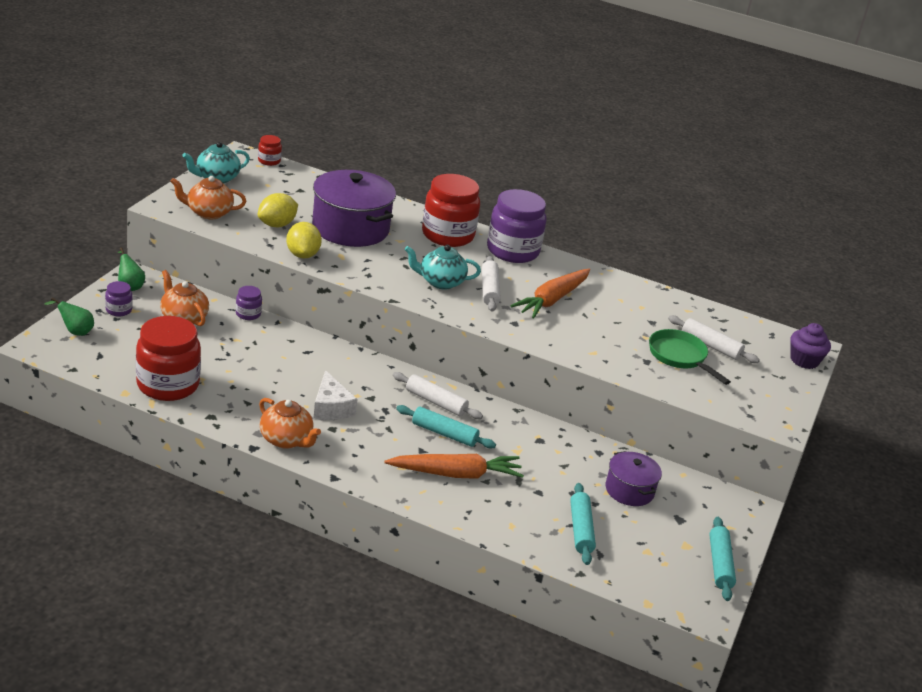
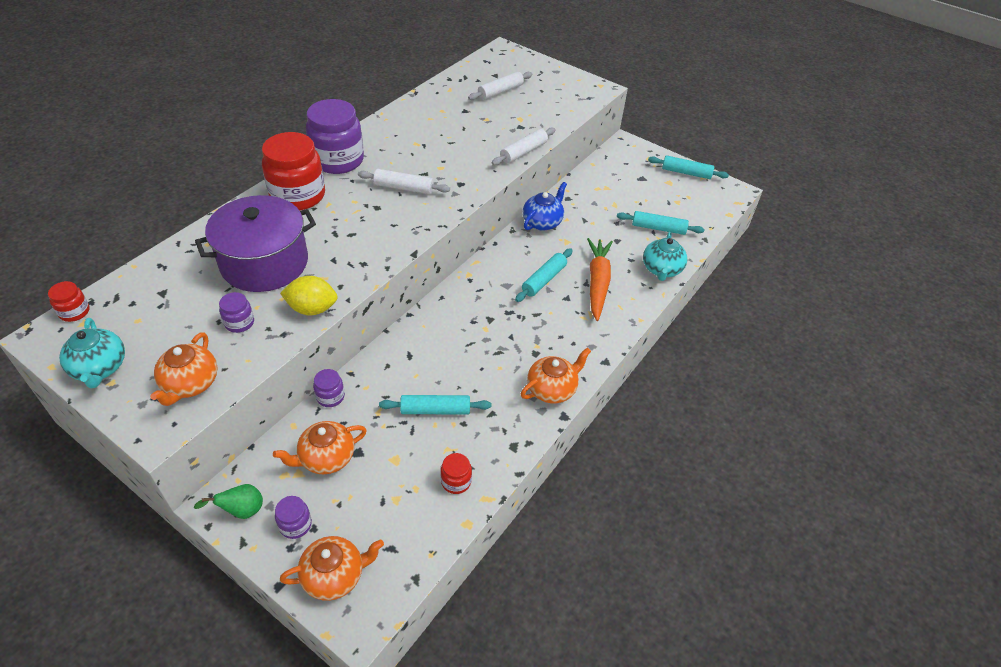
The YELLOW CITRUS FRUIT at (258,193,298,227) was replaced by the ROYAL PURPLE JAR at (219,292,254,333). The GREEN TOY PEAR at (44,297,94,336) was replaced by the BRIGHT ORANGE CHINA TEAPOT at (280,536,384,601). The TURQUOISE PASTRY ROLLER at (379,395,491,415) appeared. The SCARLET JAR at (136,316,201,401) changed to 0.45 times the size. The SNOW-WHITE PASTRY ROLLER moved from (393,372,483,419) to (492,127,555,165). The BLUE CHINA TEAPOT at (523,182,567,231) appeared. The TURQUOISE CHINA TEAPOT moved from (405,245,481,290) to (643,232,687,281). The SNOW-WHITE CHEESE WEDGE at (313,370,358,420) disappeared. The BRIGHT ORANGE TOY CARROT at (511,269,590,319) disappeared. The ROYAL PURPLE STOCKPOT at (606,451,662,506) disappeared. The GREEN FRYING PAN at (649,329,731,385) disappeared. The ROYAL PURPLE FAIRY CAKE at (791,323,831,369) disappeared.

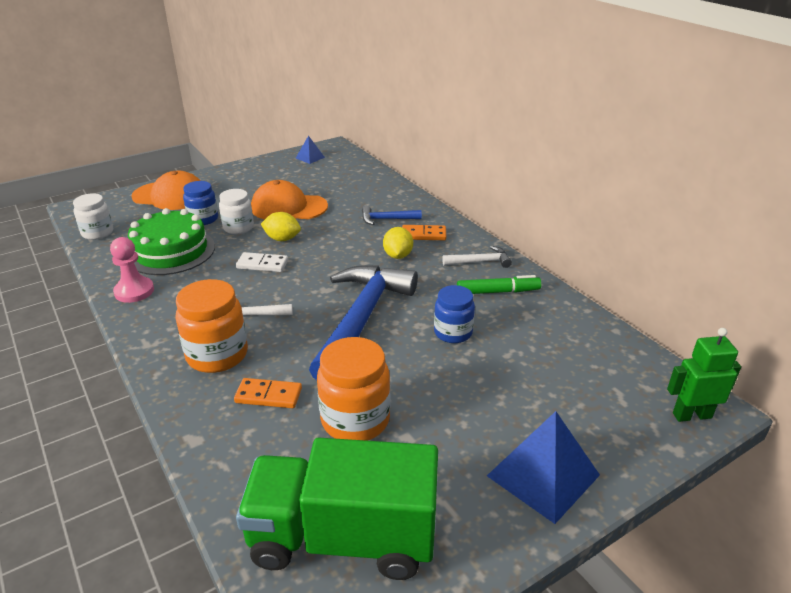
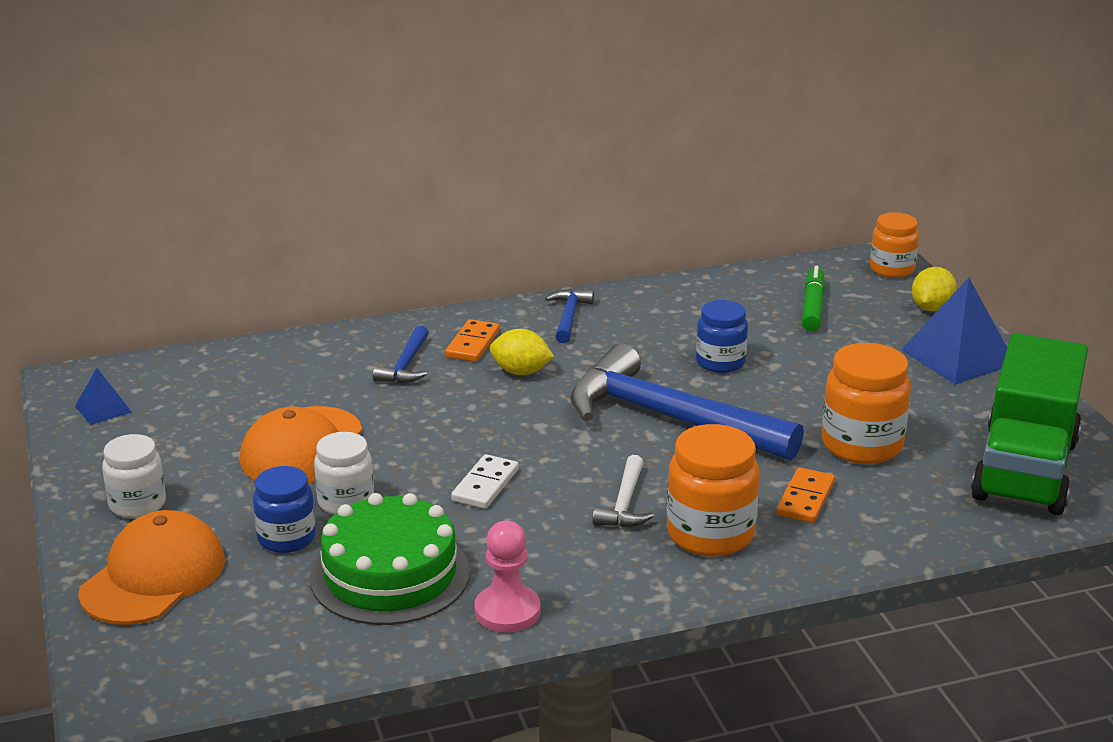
The SNOW-WHITE JAR moved from (73,193,113,240) to (102,434,166,519). The SNOW-WHITE CARPENTER'S HAMMER at (442,246,512,268) became the BLUE CARPENTER'S HAMMER at (545,289,594,343). The GREEN FELT PEN moved from (457,275,541,294) to (802,266,825,331). The GREEN ROBOT FIGURE at (667,328,741,422) was replaced by the BRIGHT ORANGE JAR at (870,212,919,278). The YELLOW CITRUS FRUIT moved from (261,212,301,241) to (912,267,957,311).

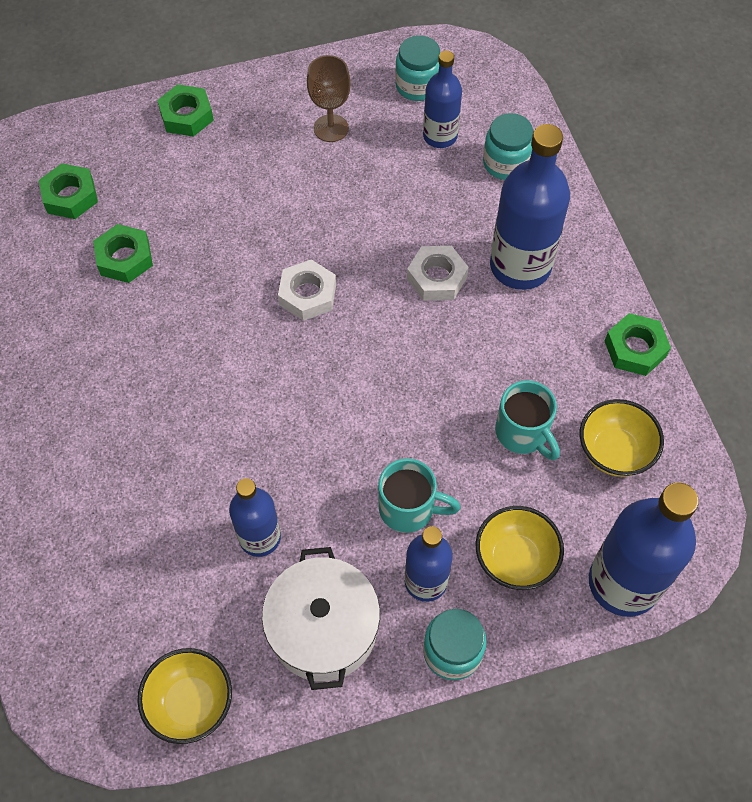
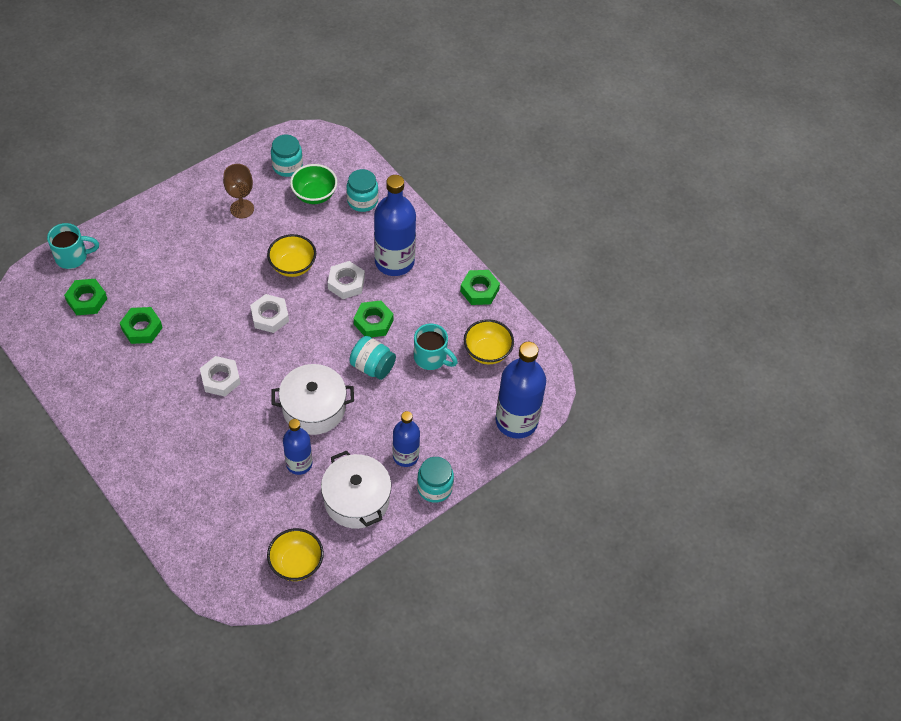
The TURQUOISE TEA MUG moved from (378,458,461,533) to (47,223,99,269). The SNOW-WHITE HEX NUT at (200,356,241,396) appeared. The YELLOW SERVING BOWL moved from (476,506,564,590) to (267,234,316,277). The SNOW-WHITE STOCKPOT at (272,364,354,435) appeared. The BLUE DRINK BOTTLE at (423,51,462,148) was replaced by the GREEN SERVING BOWL at (290,164,337,204). The TURQUOISE JAR at (349,336,396,380) appeared. The GREEN HEX NUT moved from (157,84,214,137) to (354,301,394,337).

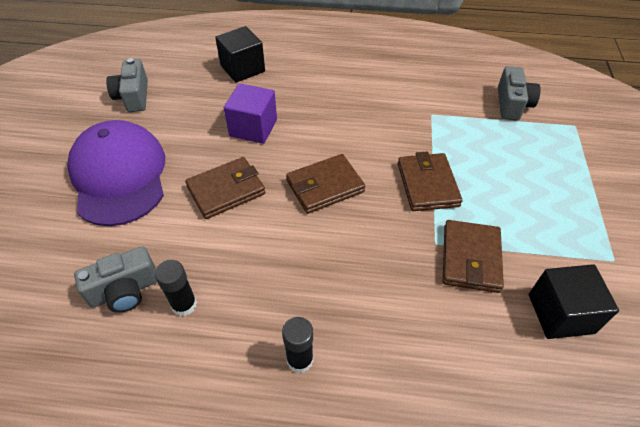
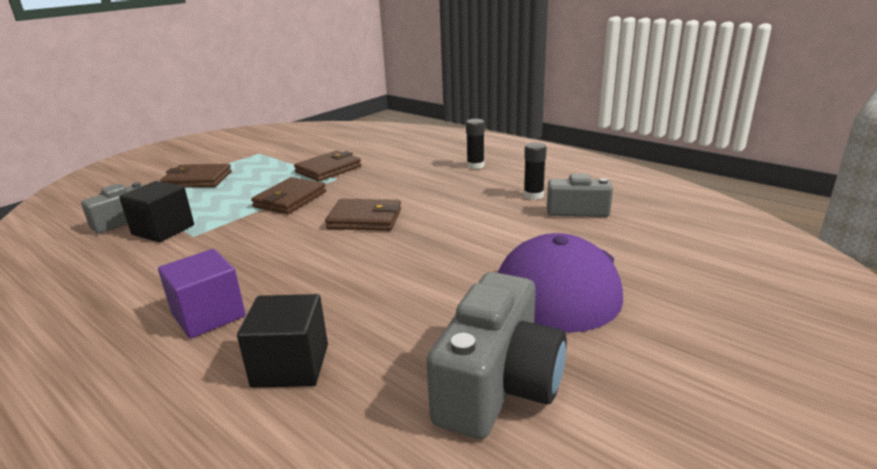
The JET-BLACK SOLID CUBE moved from (529,264,619,339) to (119,181,194,242). The ROYAL PURPLE SOLID CUBE moved from (224,83,277,144) to (158,249,246,339). The DARK BROWN BILLFOLD moved from (185,157,265,219) to (161,164,232,188). The GRAY CAMERA at (106,58,148,112) changed to 1.61 times the size.

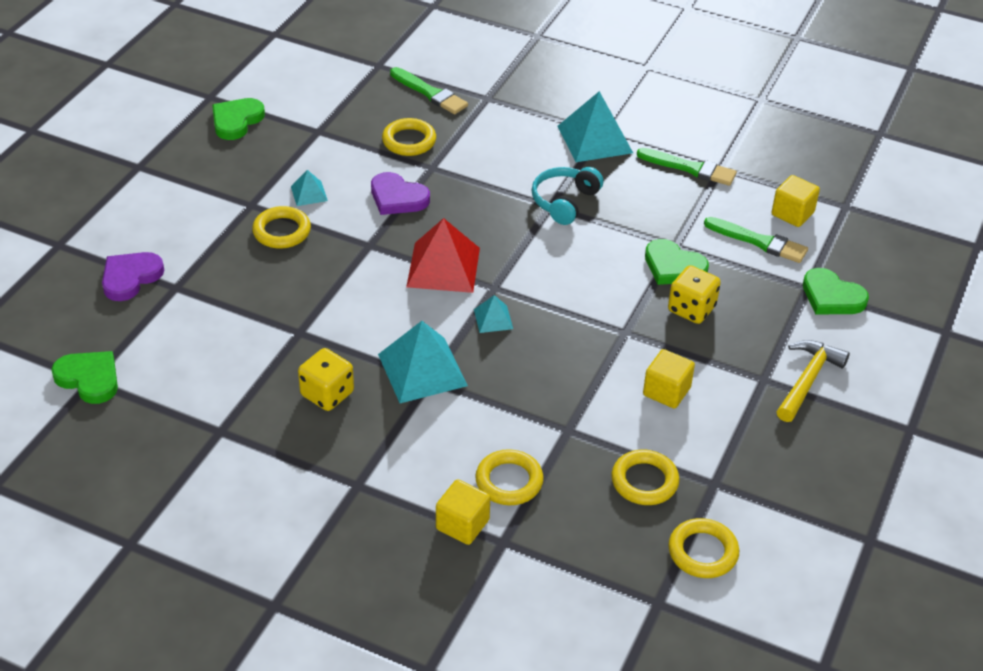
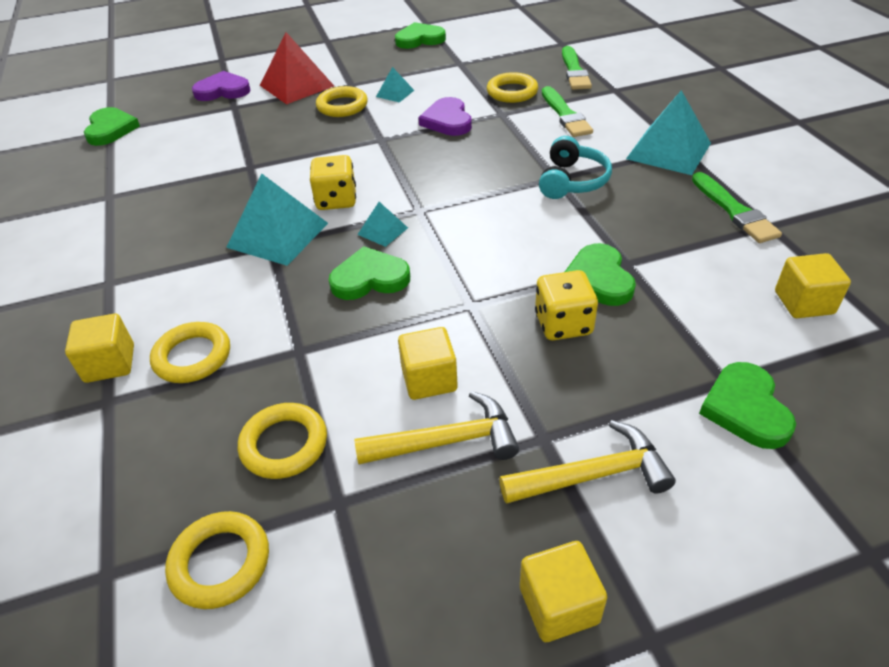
The SCARLET PYRAMID SHAPE moved from (406,218,480,293) to (260,32,334,104). The YELLOW DICE moved from (298,348,354,411) to (310,155,356,210). The GREEN LOVE HEART at (329,246,410,300) appeared. The YELLOW CARPENTER'S HAMMER at (354,391,519,464) appeared. The YELLOW SOLID CUBE at (520,541,607,642) appeared. The TURQUOISE HEADSET at (532,167,603,225) turned 120 degrees clockwise. The GREEN PAINT BRUSH moved from (704,217,808,263) to (542,86,593,137).

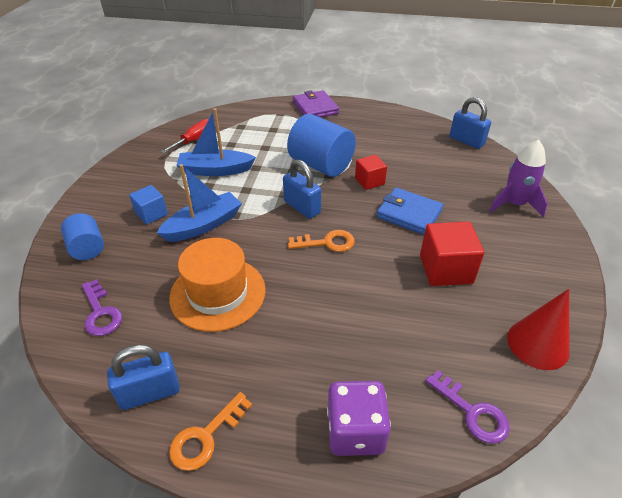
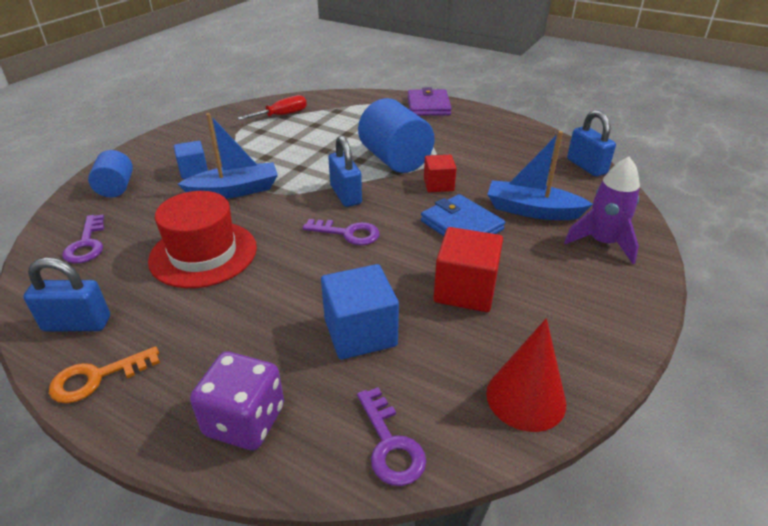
The BRIGHT ORANGE TALL HAT at (169,238,266,332) became the SCARLET TALL HAT at (148,191,257,288). The BRIGHT ORANGE KEY at (288,230,355,252) became the ROYAL PURPLE KEY at (303,219,380,245). The BLUE SOLID CUBE at (321,264,399,360) appeared. The BLUE TOY BOAT moved from (177,108,256,176) to (487,131,593,220).

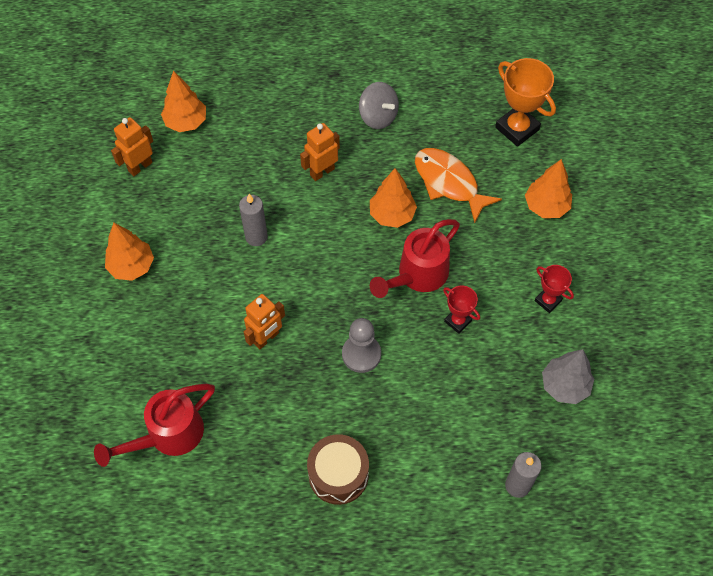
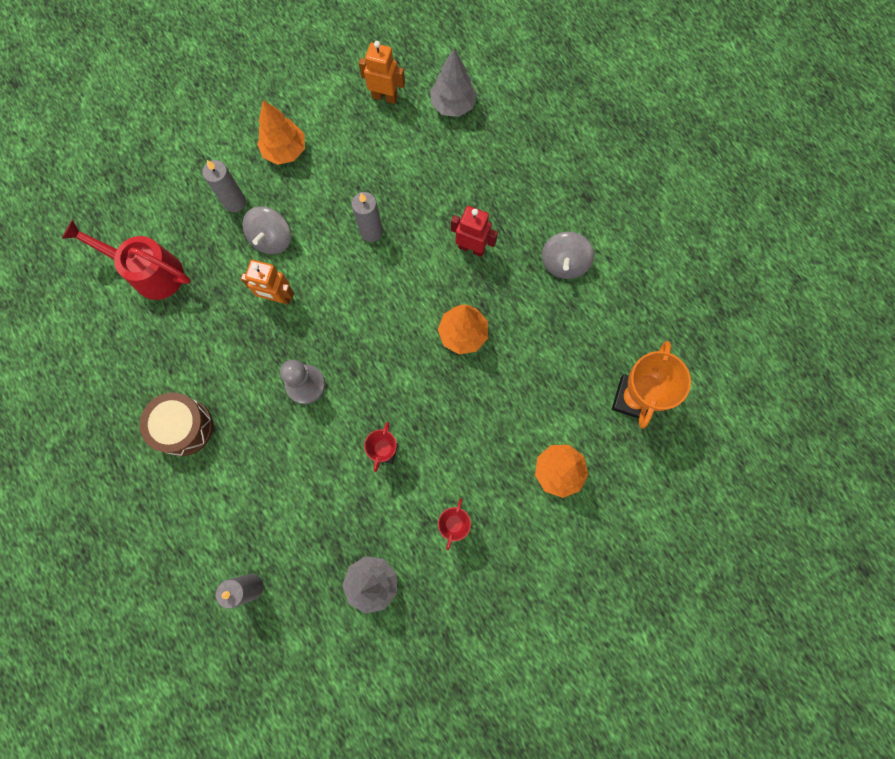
The GRAY PILLAR CANDLE at (202,160,246,212) appeared. The GRAY TOY TOP at (242,206,291,255) appeared. The BRIGHT ORANGE FIR TREE at (161,71,206,132) became the GRAY FIR TREE at (430,49,477,117). The BRIGHT ORANGE ROBOT FIGURE at (300,123,340,181) became the SCARLET ROBOT FIGURE at (451,206,498,257). The SCARLET WATERING CAN at (370,219,460,298) disappeared. The BRIGHT ORANGE FISH at (415,148,502,223) disappeared.

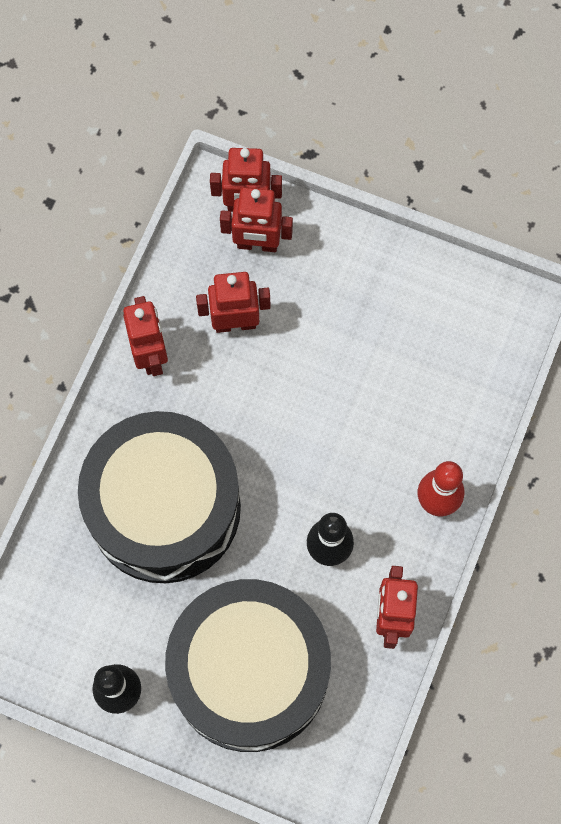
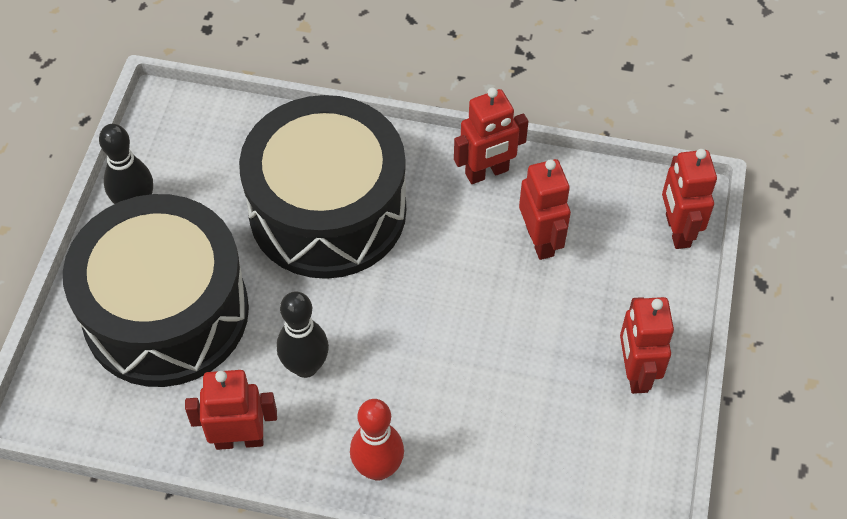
The SCARLET ROBOT FIGURE moved from (220,187,293,252) to (620,297,674,394).

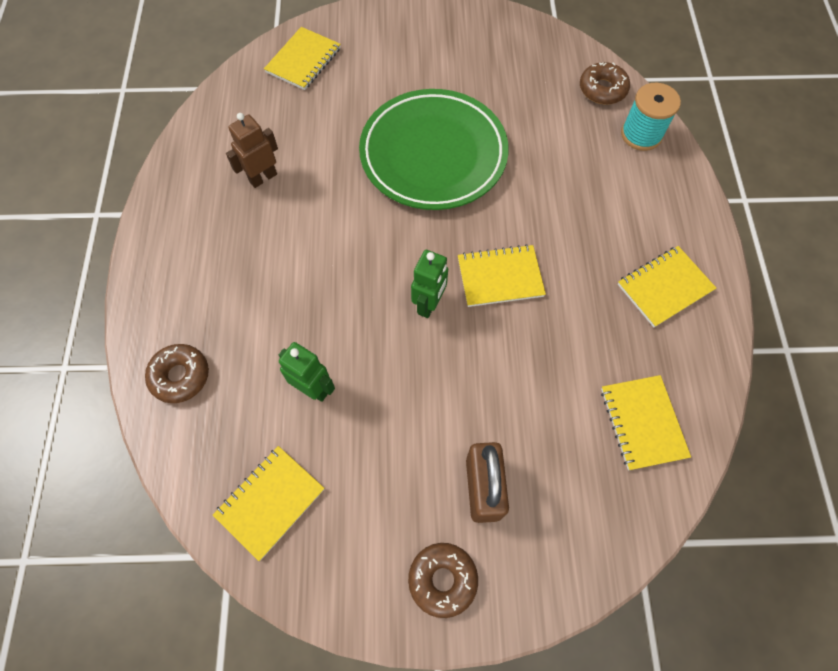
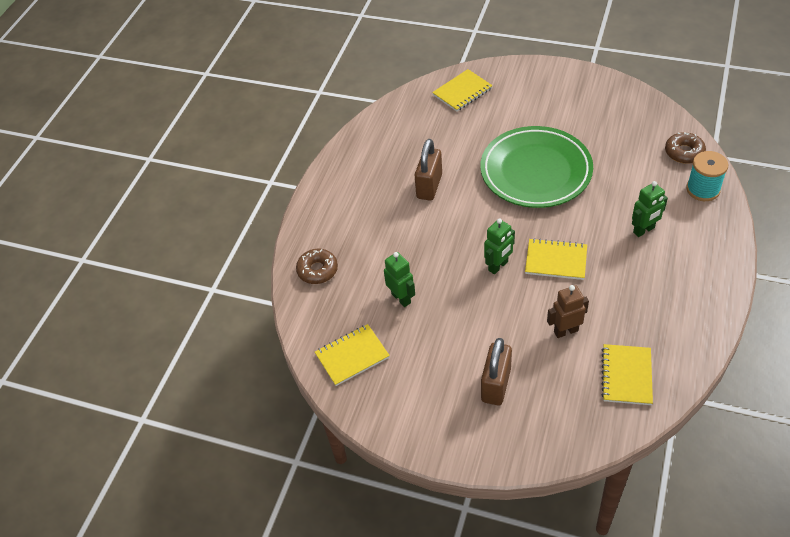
The DARK BROWN PADLOCK at (415,139,442,201) appeared. The DARK BROWN ROBOT FIGURE moved from (226,113,278,188) to (547,285,589,338). The GREEN ROBOT FIGURE at (632,181,668,237) appeared. The DARK BROWN DONUT at (408,543,478,618) disappeared. The YELLOW NOTEPAD at (618,246,716,327) disappeared.

